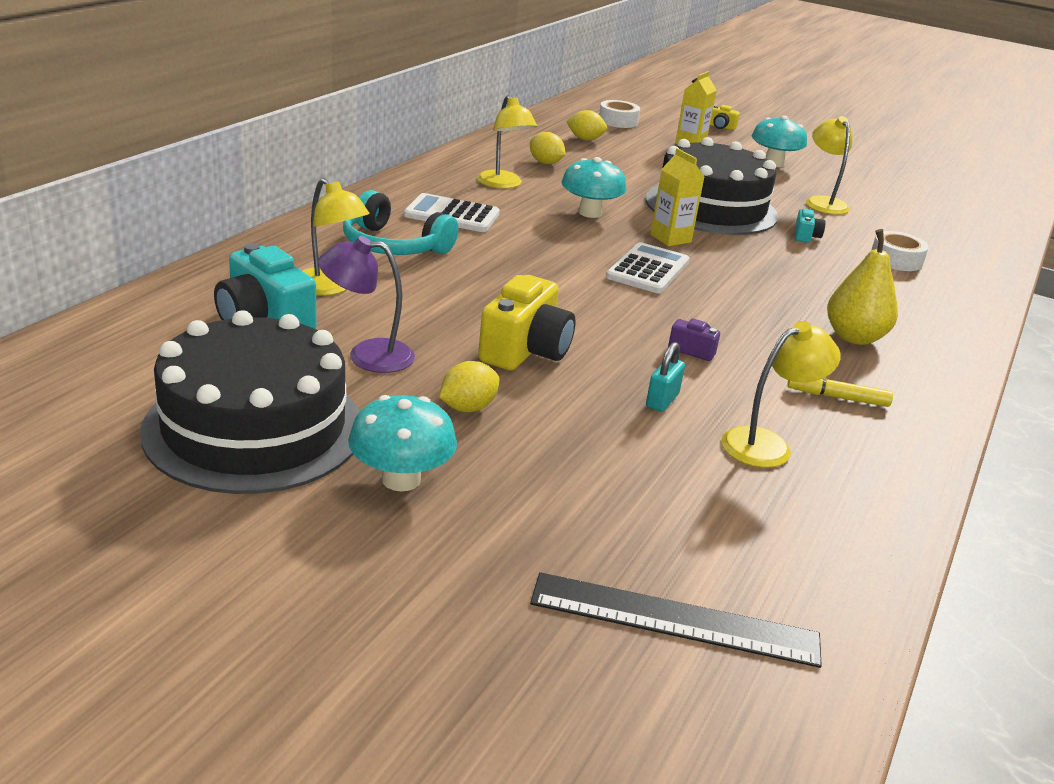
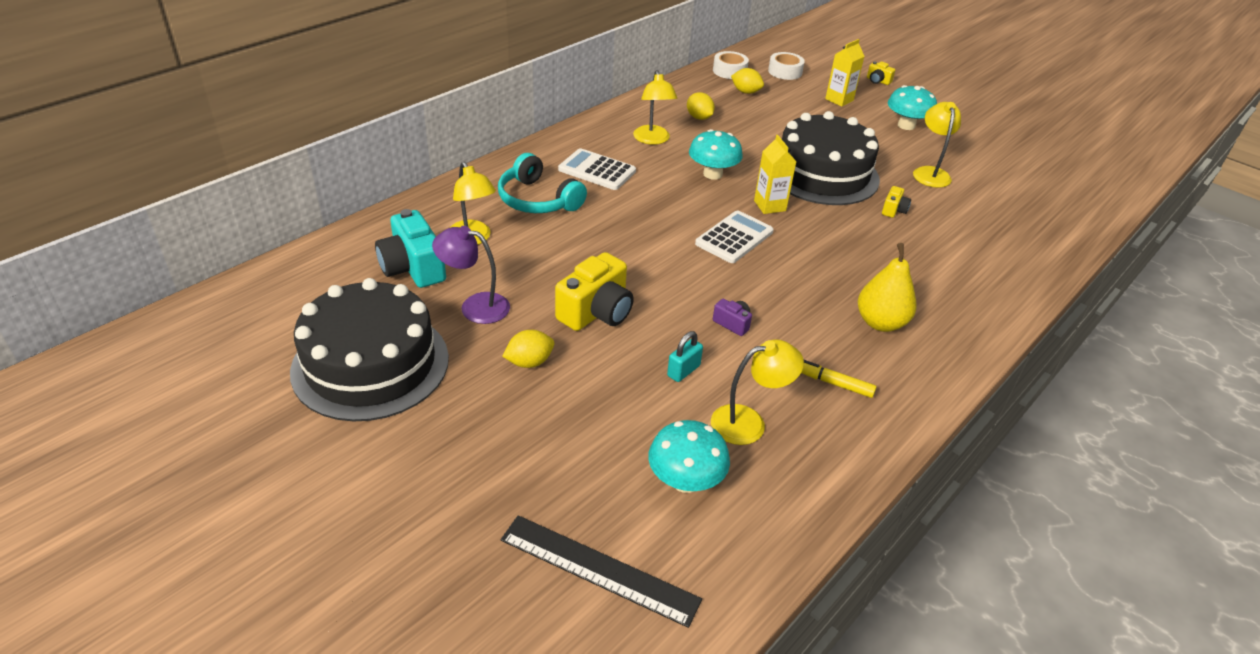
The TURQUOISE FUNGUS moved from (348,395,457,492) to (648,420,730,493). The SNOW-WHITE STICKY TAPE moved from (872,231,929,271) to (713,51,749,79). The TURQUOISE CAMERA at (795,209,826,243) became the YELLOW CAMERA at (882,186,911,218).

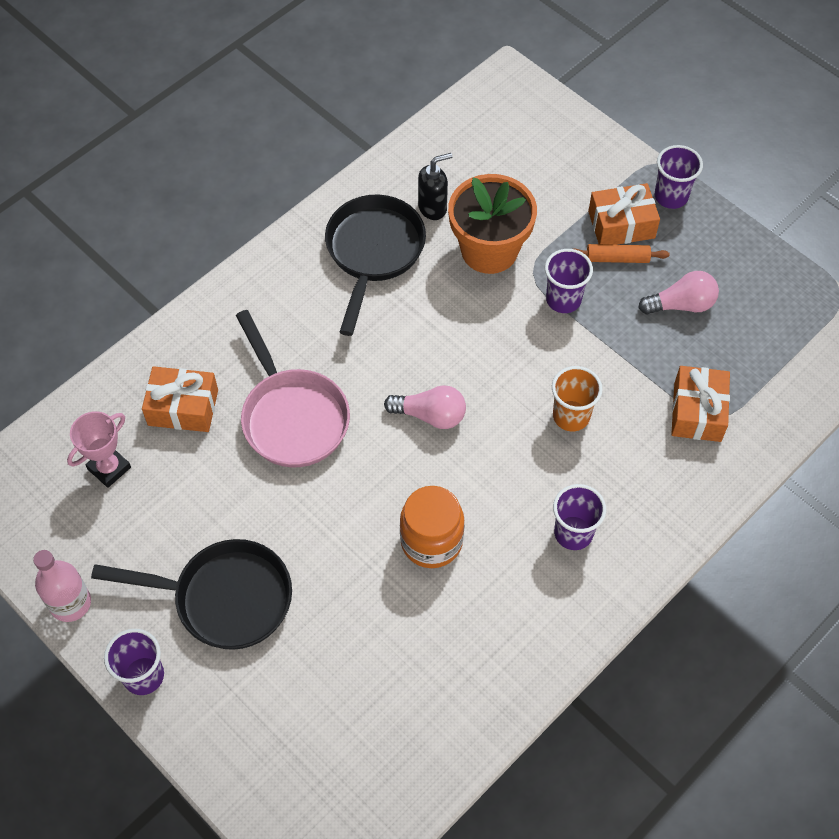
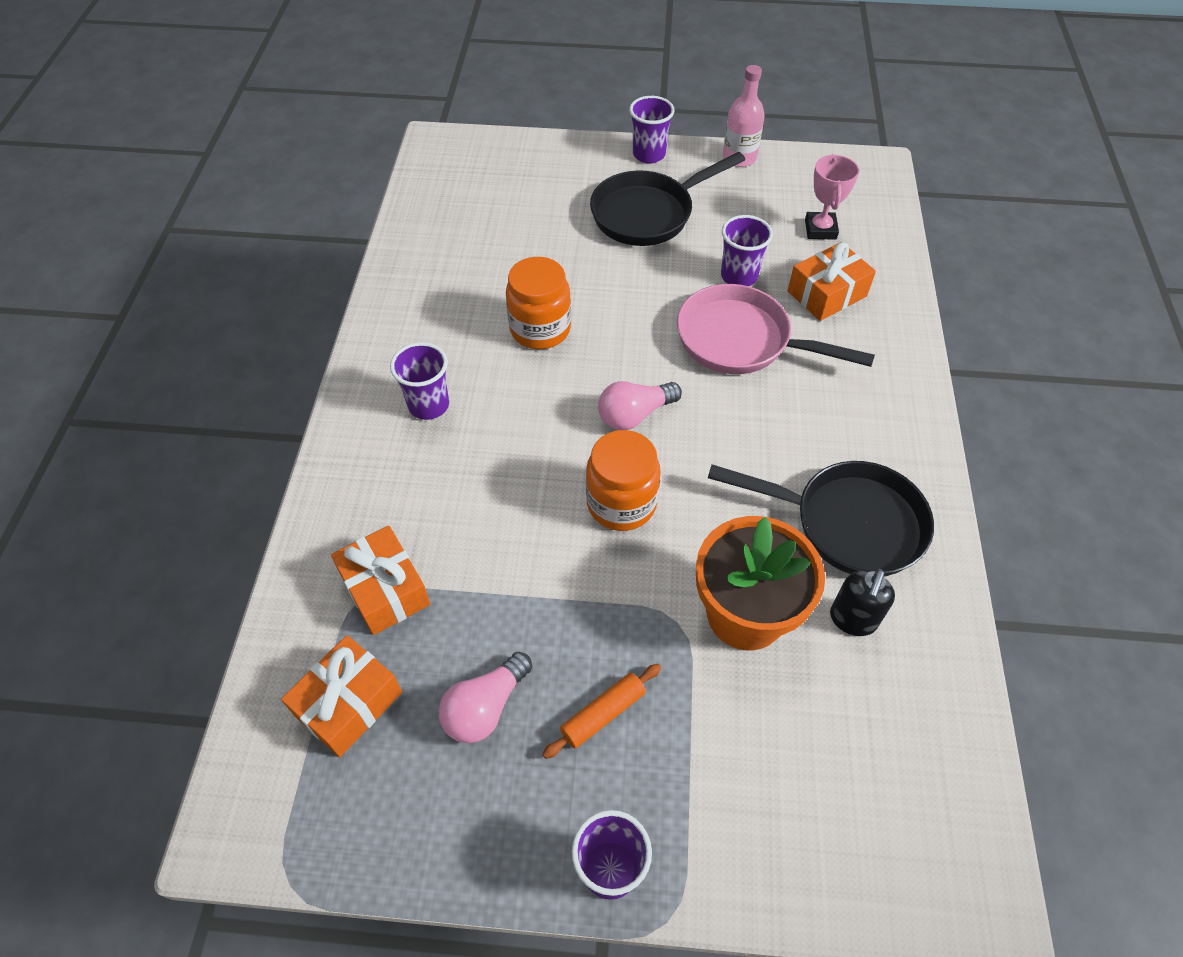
The BRIGHT ORANGE GIFT moved from (588,183,660,245) to (281,635,402,757). The BRIGHT ORANGE JAR at (586,430,661,531) appeared. The JET-BLACK FRYING PAN at (325,195,426,336) turned 45 degrees counterclockwise. The ROYAL PURPLE BEAKER moved from (545,249,593,313) to (721,215,773,286). The BRIGHT ORANGE BEAKER at (552,366,603,431) disappeared.

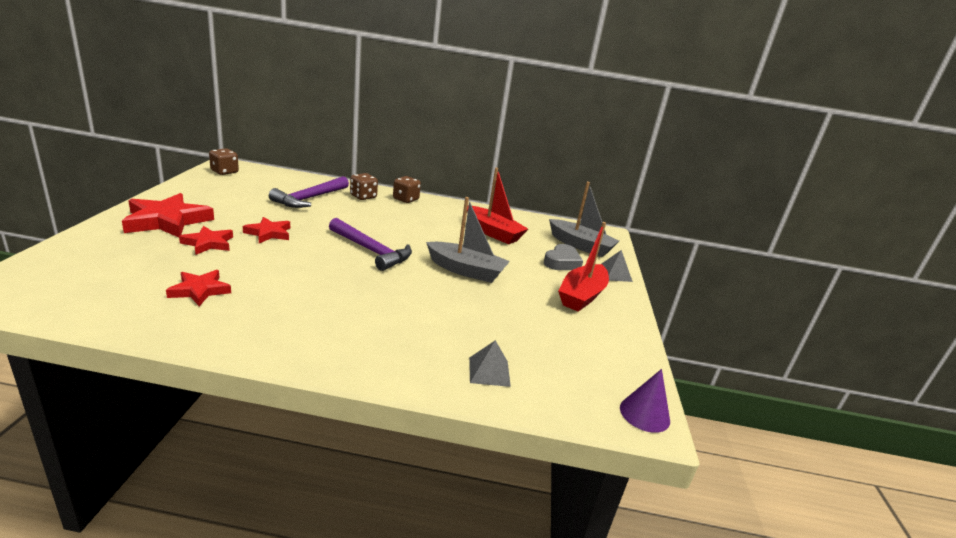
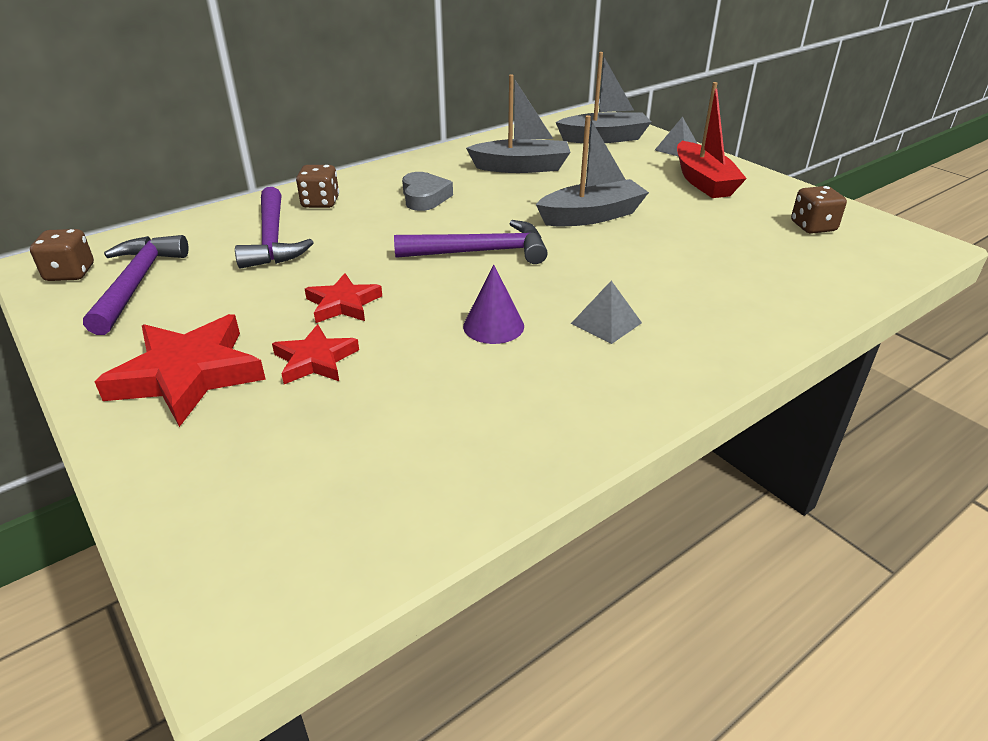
The ROYAL PURPLE CARPENTER'S HAMMER at (83,235,189,335) appeared. The GRAY LOVE HEART moved from (544,244,583,270) to (402,172,453,211). The ROYAL PURPLE CONE SHAPE moved from (620,369,670,433) to (463,265,524,344). The SCARLET TOY BOAT at (467,168,528,244) became the GRAY TOY BOAT at (466,74,571,173). The GRAY PYRAMID SHAPE moved from (469,340,511,387) to (571,281,642,344). The DARK BROWN DICE moved from (393,176,421,203) to (791,186,847,234). The SCARLET FIVE-POINTED STAR at (166,270,231,306) disappeared.

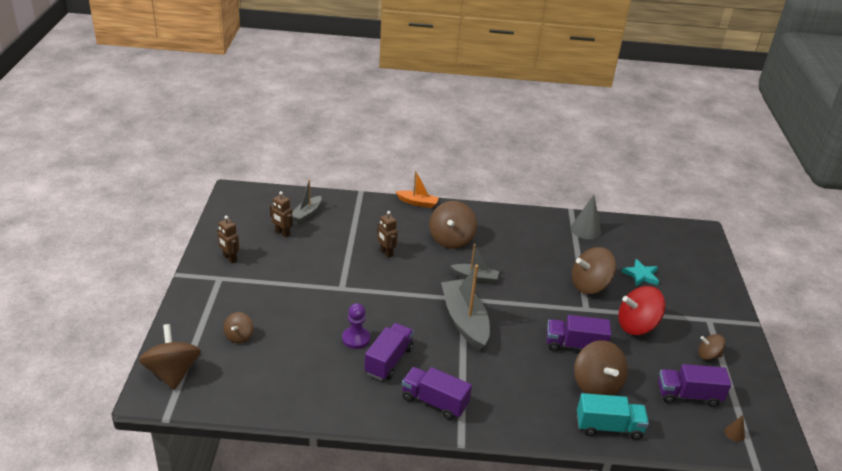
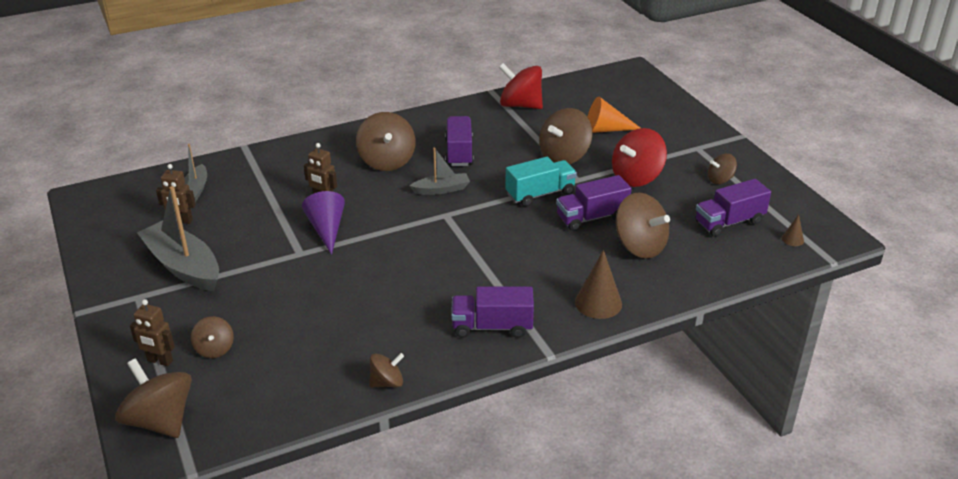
The DARK BROWN ROBOT FIGURE moved from (217,216,239,263) to (130,299,175,366). The GRAY TOY BOAT moved from (441,264,490,351) to (137,186,219,291). The ROYAL PURPLE CONE SHAPE at (302,191,345,255) appeared. The DARK BROWN TOY TOP at (369,353,404,387) appeared. The ROYAL PURPLE TOY TRUCK moved from (364,323,414,380) to (445,116,474,166). The GRAY CONE SHAPE at (571,195,601,239) was replaced by the SCARLET TOY TOP at (499,63,543,109). The TURQUOISE TOY TRUCK moved from (577,393,649,440) to (505,157,577,207). The DARK BROWN CONE SHAPE at (575,250,622,319) appeared. The TURQUOISE FIVE-POINTED STAR at (622,259,659,286) was replaced by the BRIGHT ORANGE CONE SHAPE at (588,97,640,133). The ROYAL PURPLE PAWN at (342,303,370,349) disappeared. The BRIGHT ORANGE TOY BOAT at (396,171,439,208) disappeared.

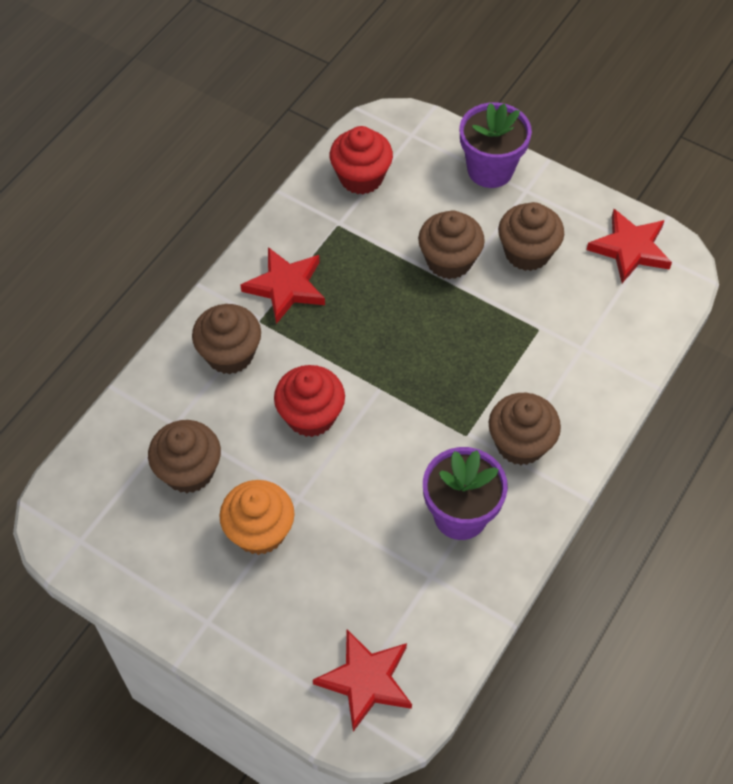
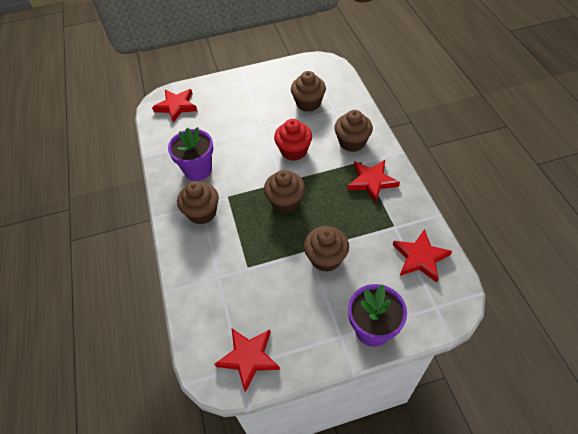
The DARK BROWN FAIRY CAKE moved from (498,202,564,271) to (264,170,305,213). The SCARLET FAIRY CAKE at (330,126,393,194) was replaced by the SCARLET FIVE-POINTED STAR at (393,229,452,283). The BRIGHT ORANGE FAIRY CAKE at (219,480,295,555) disappeared.

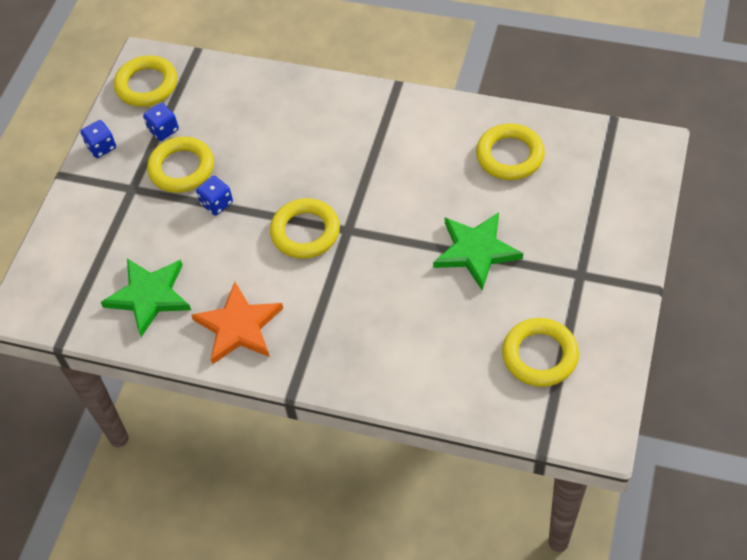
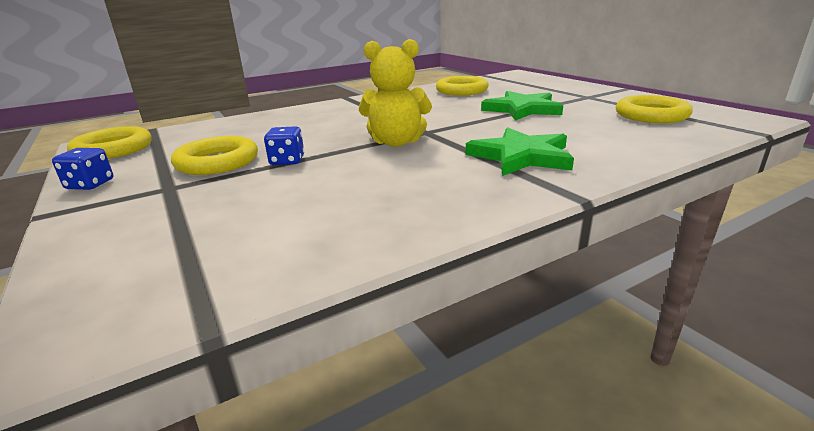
The YELLOW RING at (270,198,340,259) was replaced by the YELLOW STUFFED BEAR at (359,39,432,147). The GREEN FIVE-POINTED STAR moved from (101,259,191,337) to (466,127,574,176). The BLUE DICE at (143,103,179,141) disappeared. The BRIGHT ORANGE FIVE-POINTED STAR at (191,282,283,365) disappeared.

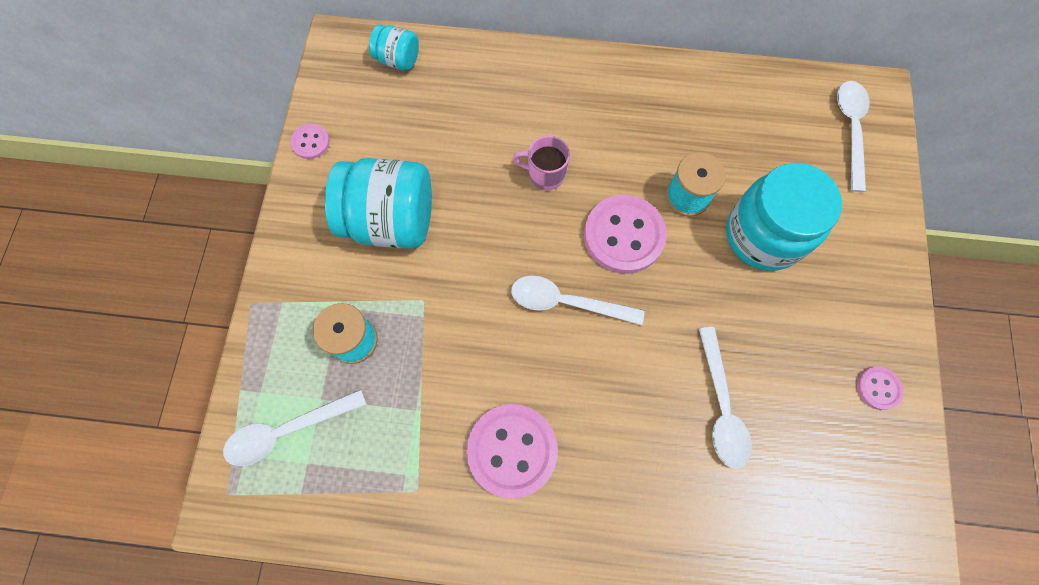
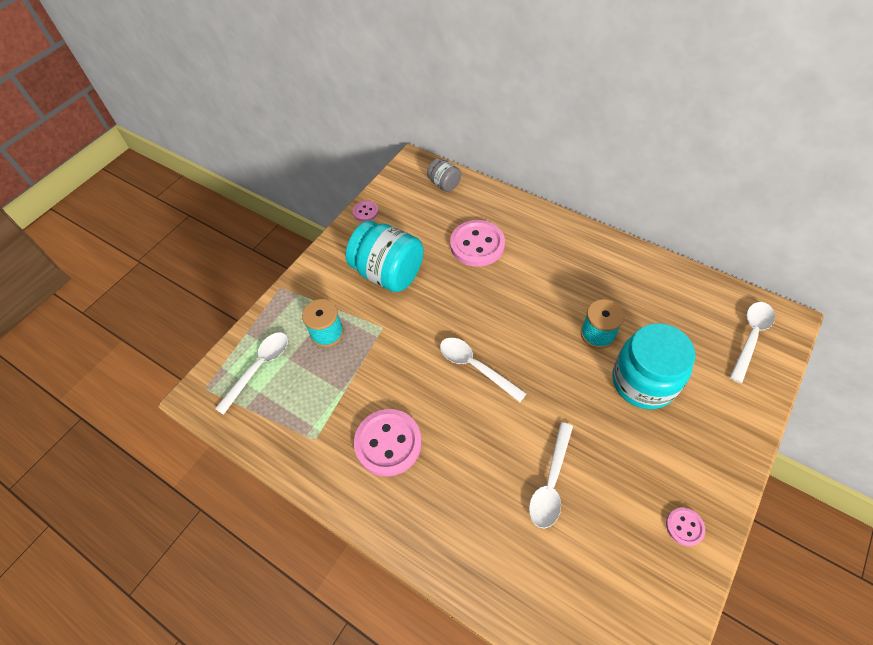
The SNOW-WHITE TABLESPOON at (223,389,367,466) turned 120 degrees clockwise. The TURQUOISE JAR at (369,24,419,71) became the GRAY JAR at (427,158,461,192). The ROSY BUTTON moved from (584,195,667,274) to (450,220,505,267). The ROSY TEA MUG at (513,135,570,190) disappeared.

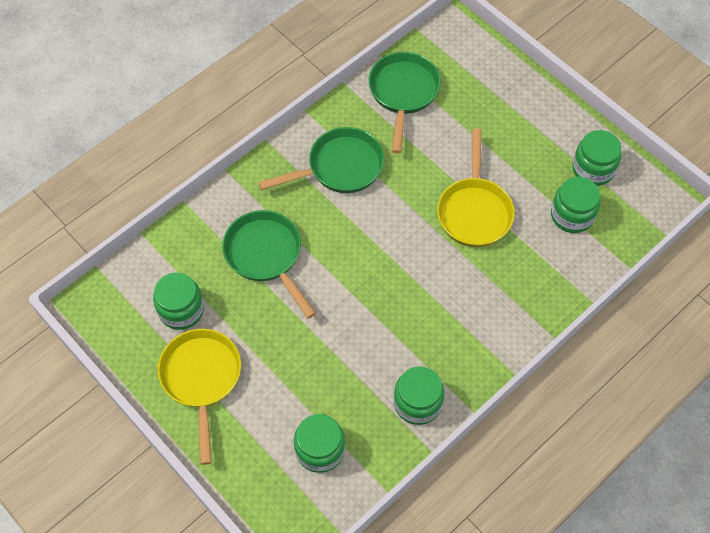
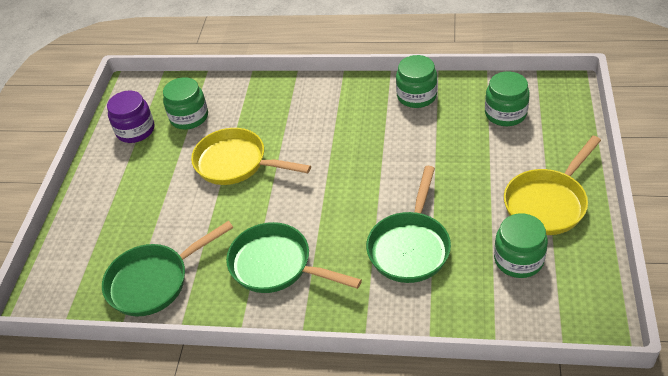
The GREEN JAR at (572,130,621,186) became the ROYAL PURPLE JAR at (107,90,154,143). The YELLOW FRYING PAN at (437,128,515,247) turned 120 degrees counterclockwise.

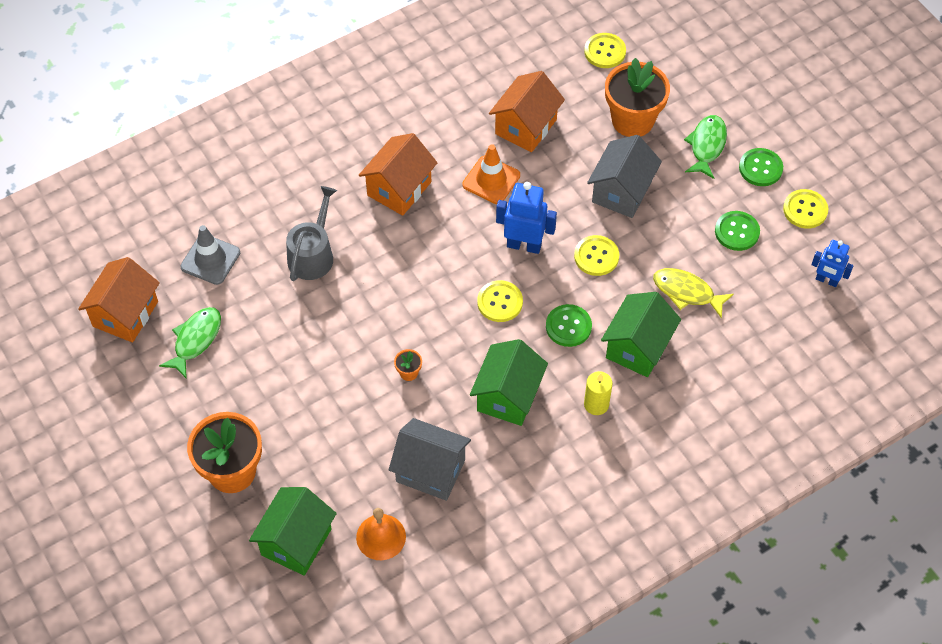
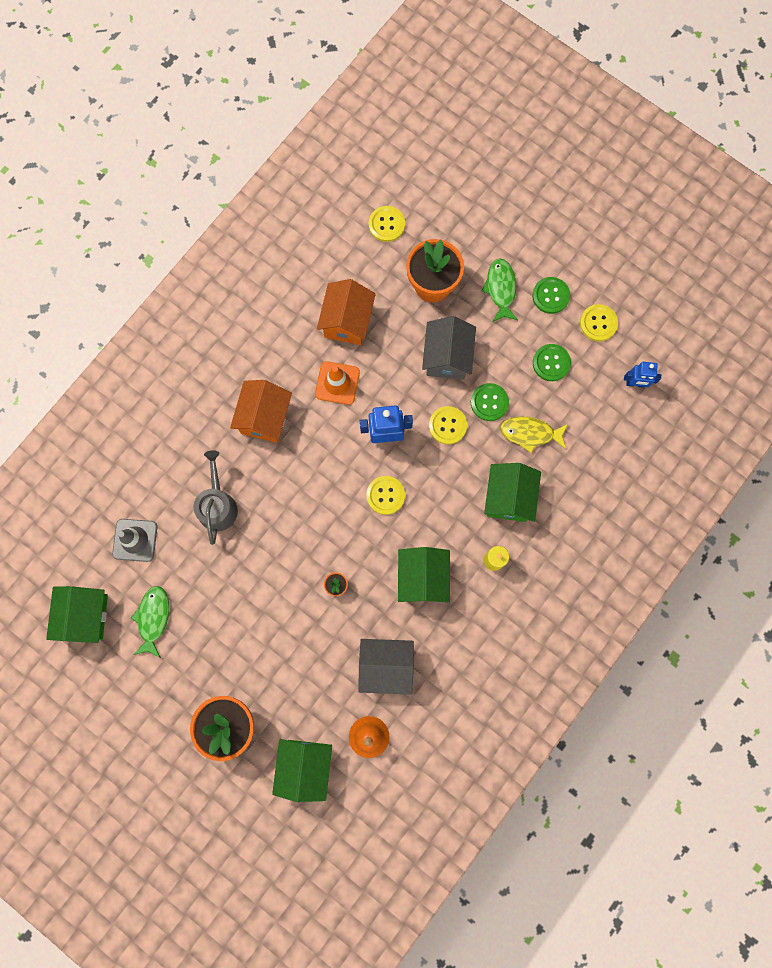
The BRIGHT ORANGE TOY HOUSE at (78,257,160,342) became the GREEN TOY HOUSE at (46,586,108,643). The GREEN BUTTON moved from (546,304,592,347) to (471,383,509,421).

